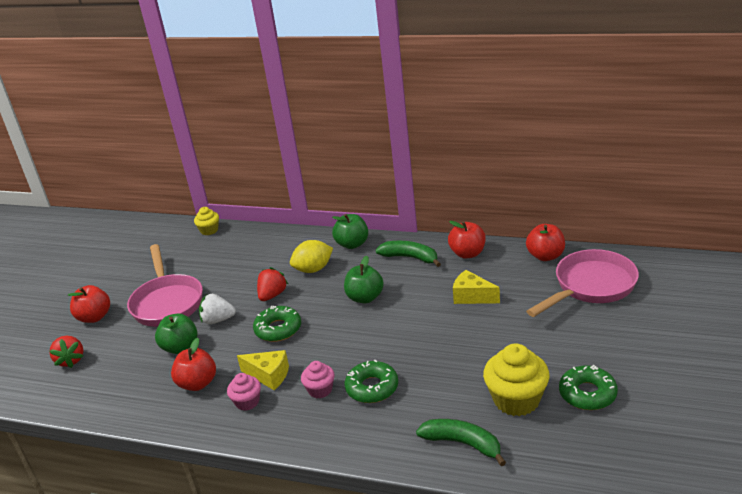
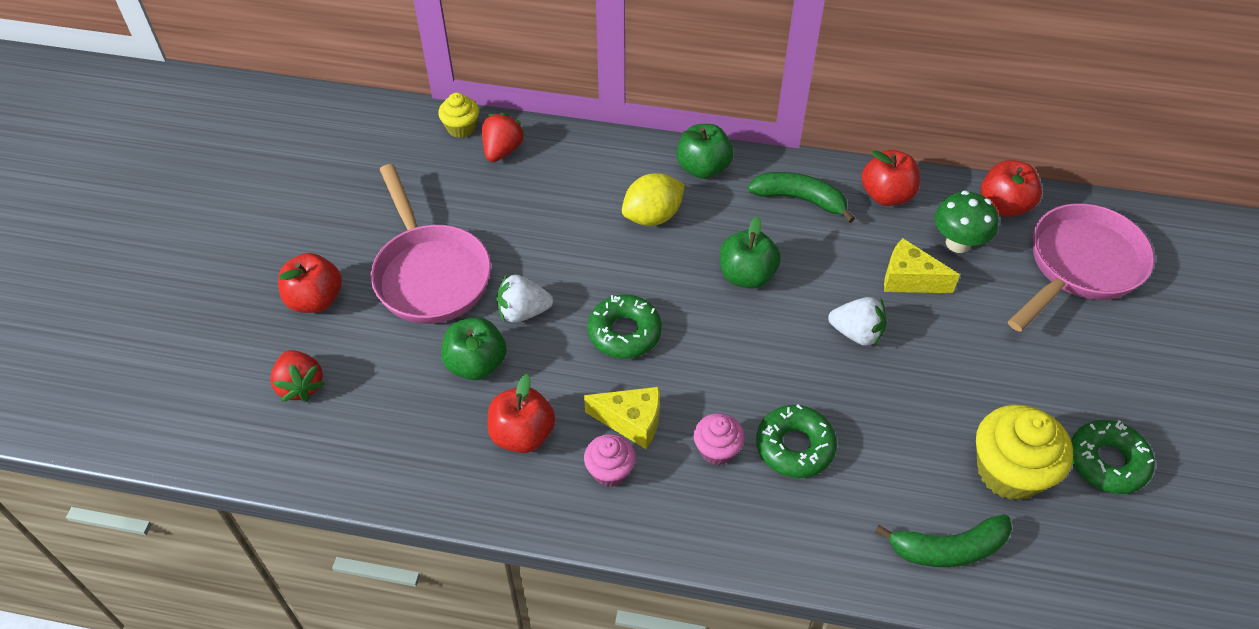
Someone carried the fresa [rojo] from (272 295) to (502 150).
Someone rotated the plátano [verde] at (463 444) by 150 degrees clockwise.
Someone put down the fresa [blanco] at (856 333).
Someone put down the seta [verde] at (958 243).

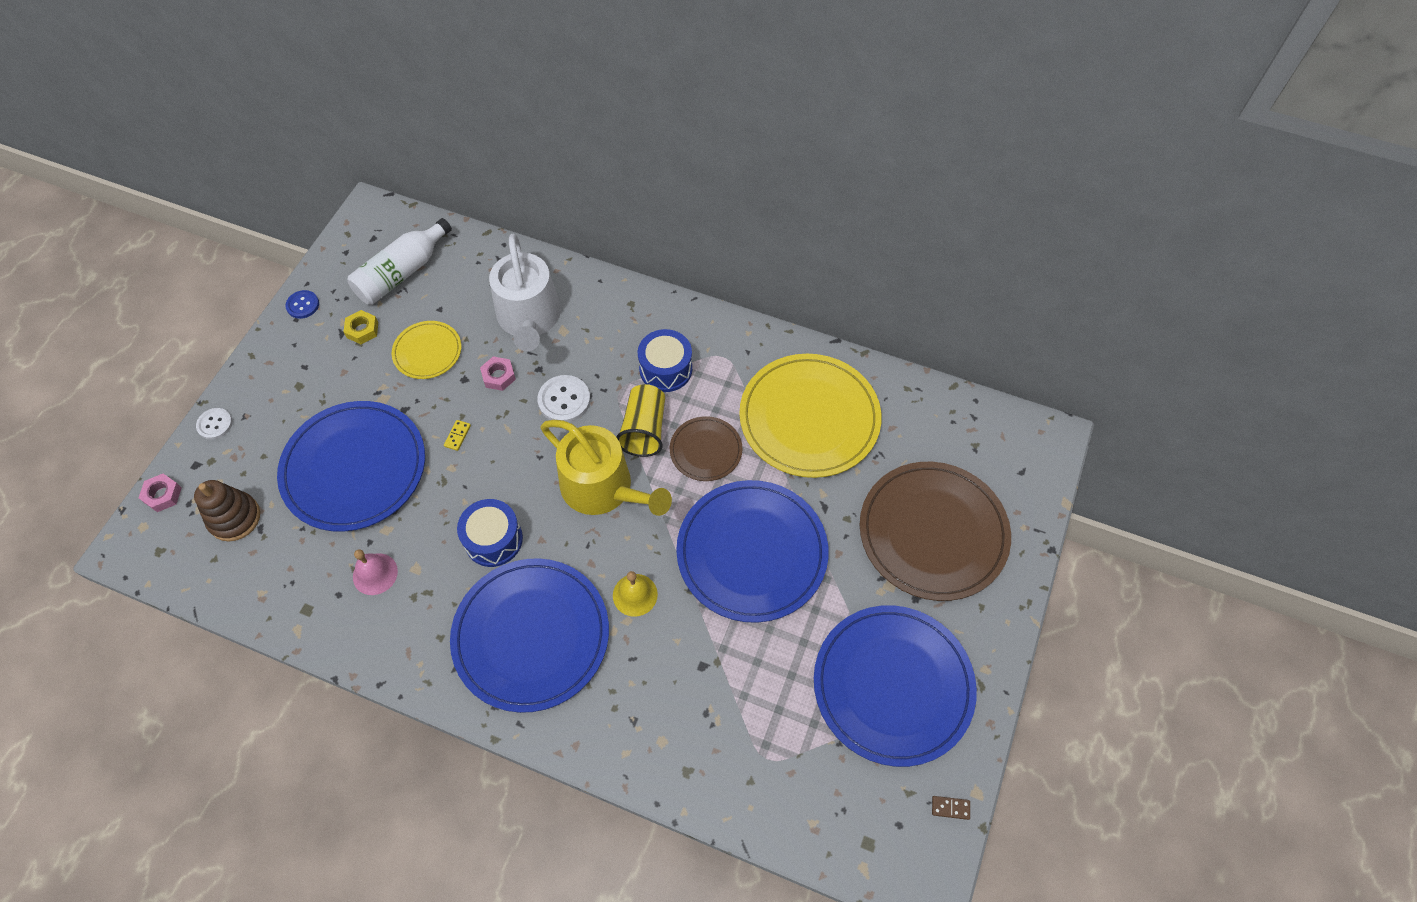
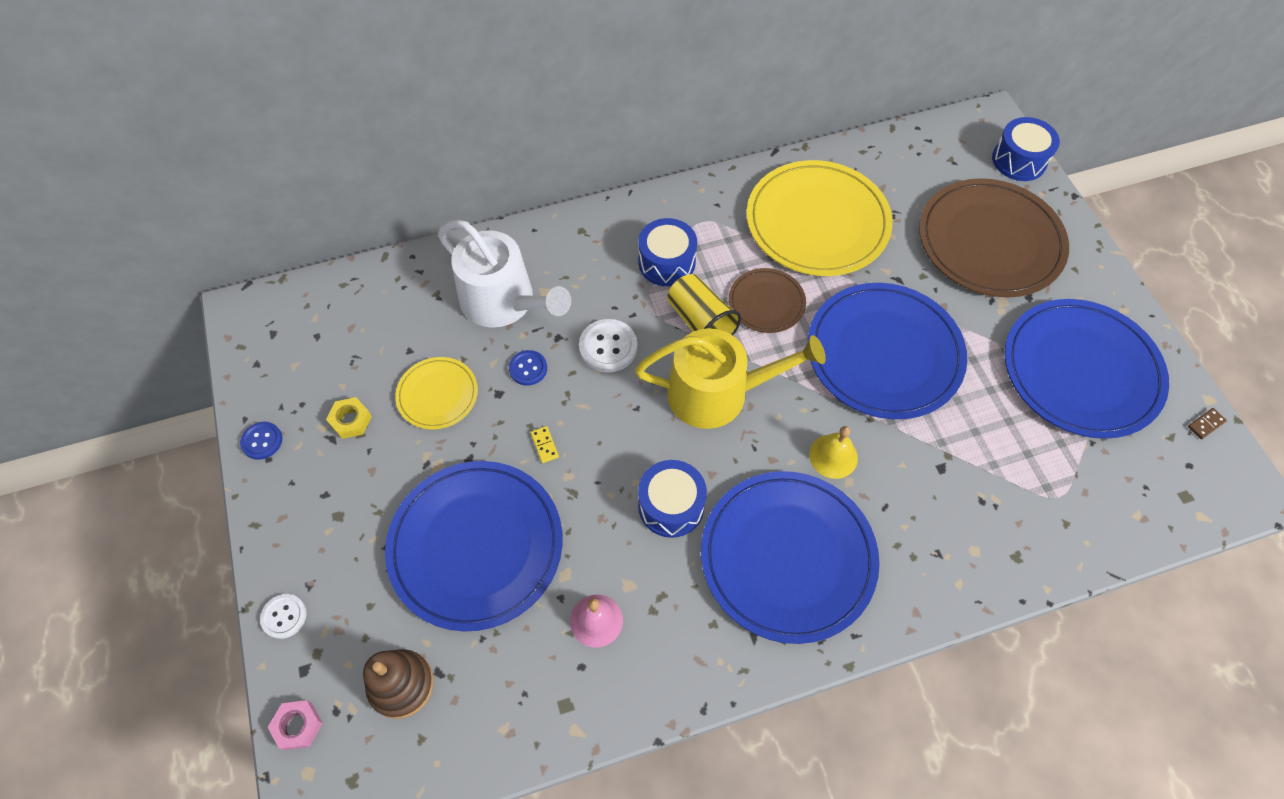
Someone took away the botella [blanco] at (402 272).
Someone swapped the tuerca [rosa] at (499 376) for the botón [azul] at (528 368).
Someone put down the tambor [azul] at (1019 160).

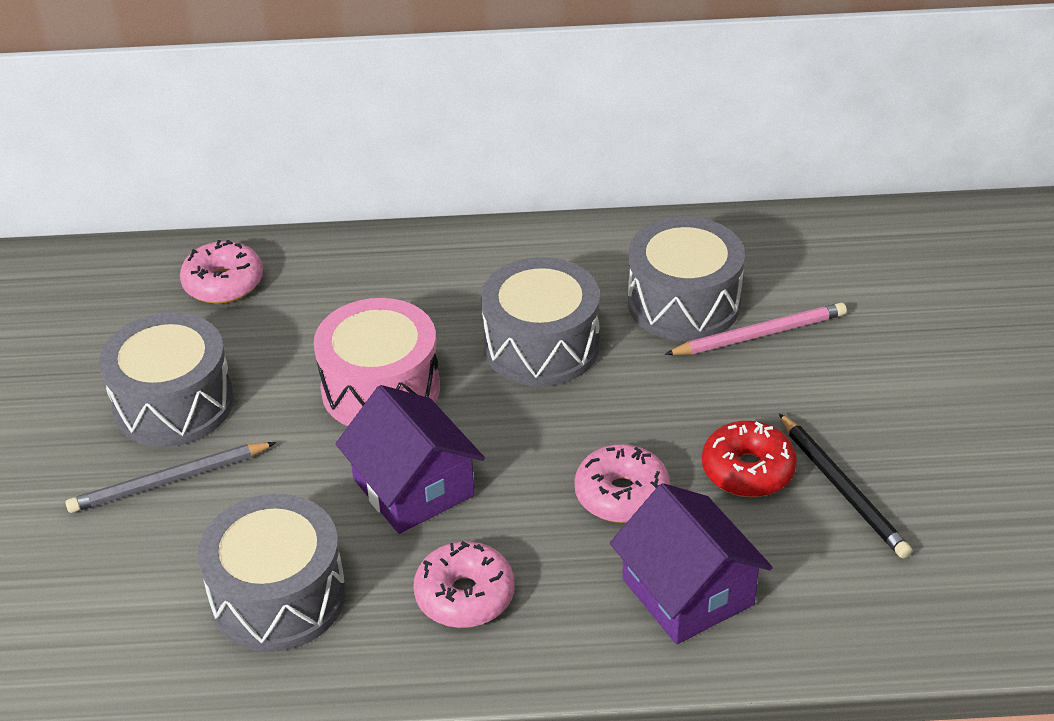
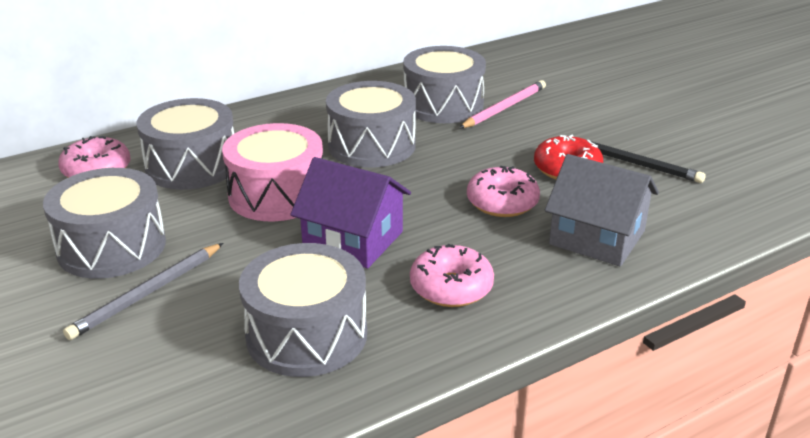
Someone repainted the casa [morado] at (687 591), which became the casa [gris] at (597 238).
Someone put down the tambor [gris] at (192 166).

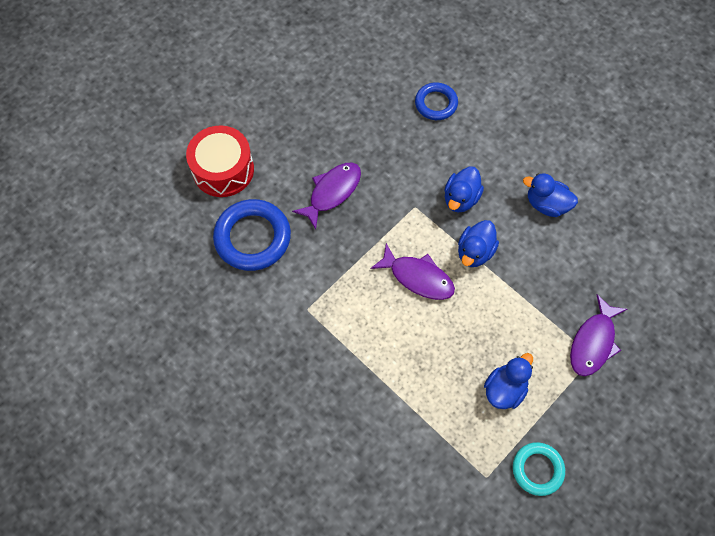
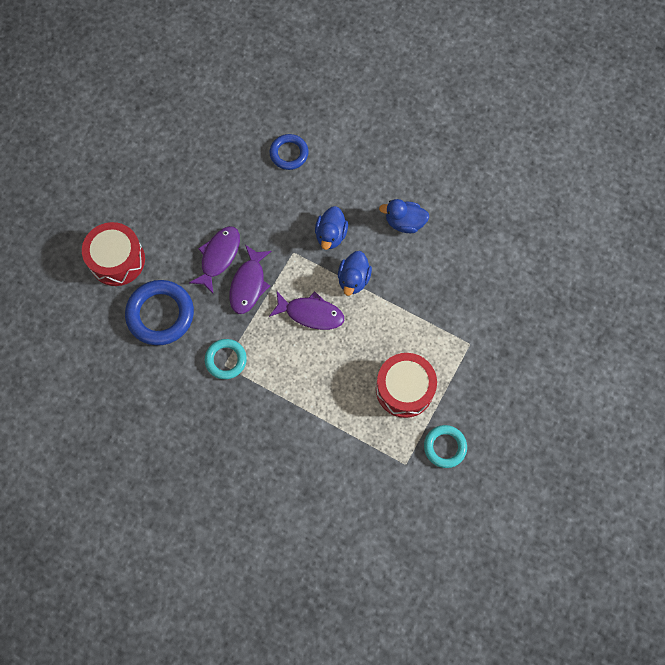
Someone swapped the pato [azul] at (505 389) for the tambor [rojo] at (404 389).
Someone carried the pez [morado] from (593 342) to (248 284).
Someone put down the anillo [turquesa] at (226 360).

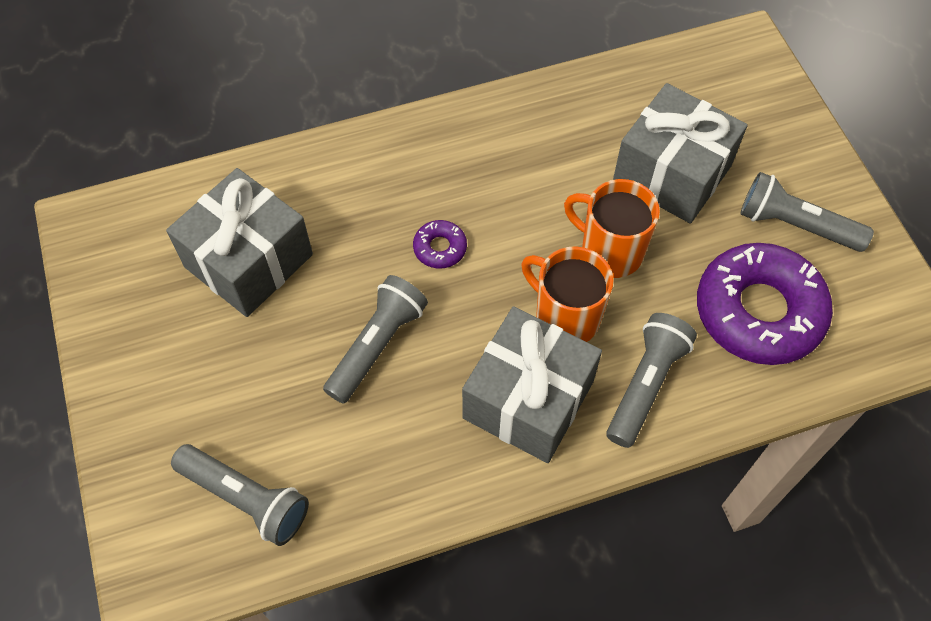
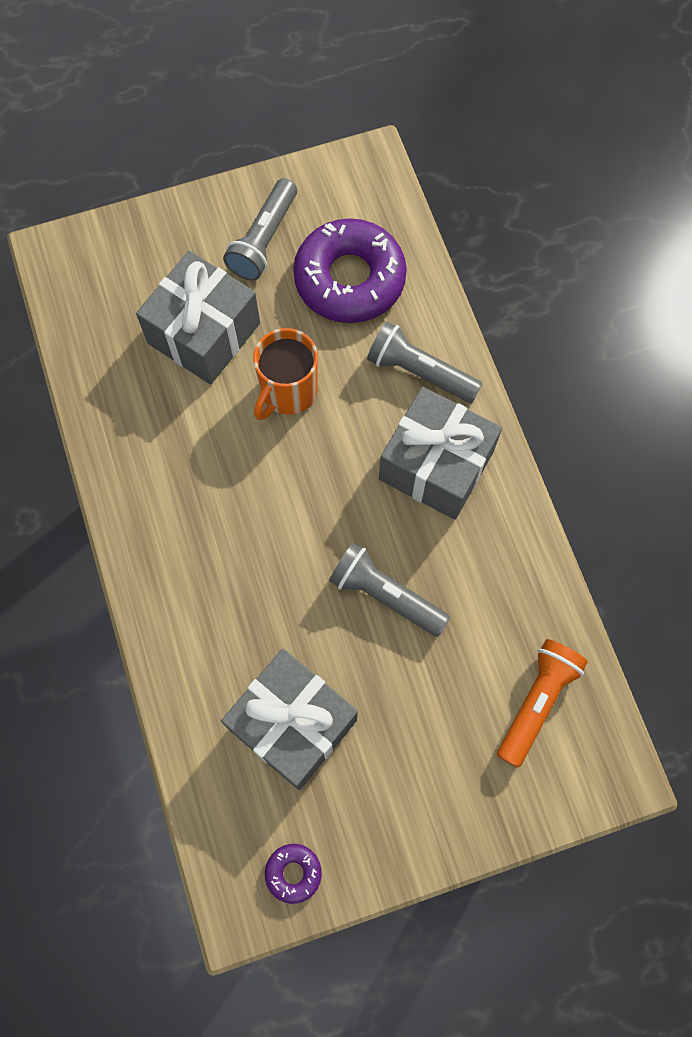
Someone repainted the lámpara de mano [gris] at (246 498), which became the lámpara de mano [naranja] at (536 702).
Someone carried the rosquilla [morado] from (440 248) to (293 873).
Someone took away the taza [naranja] at (565 317).

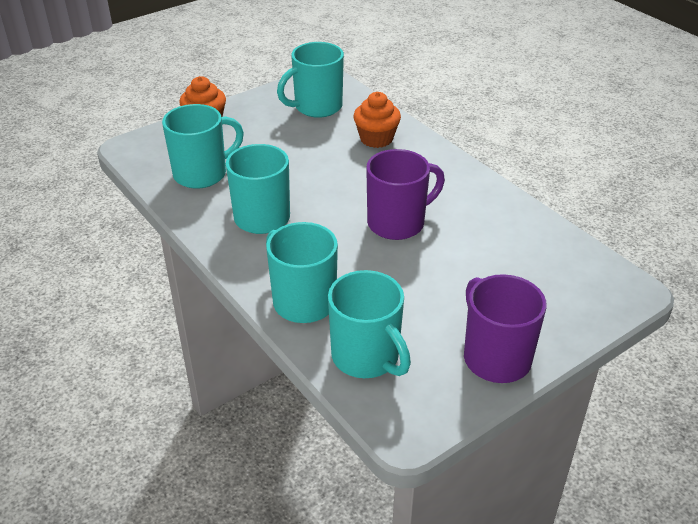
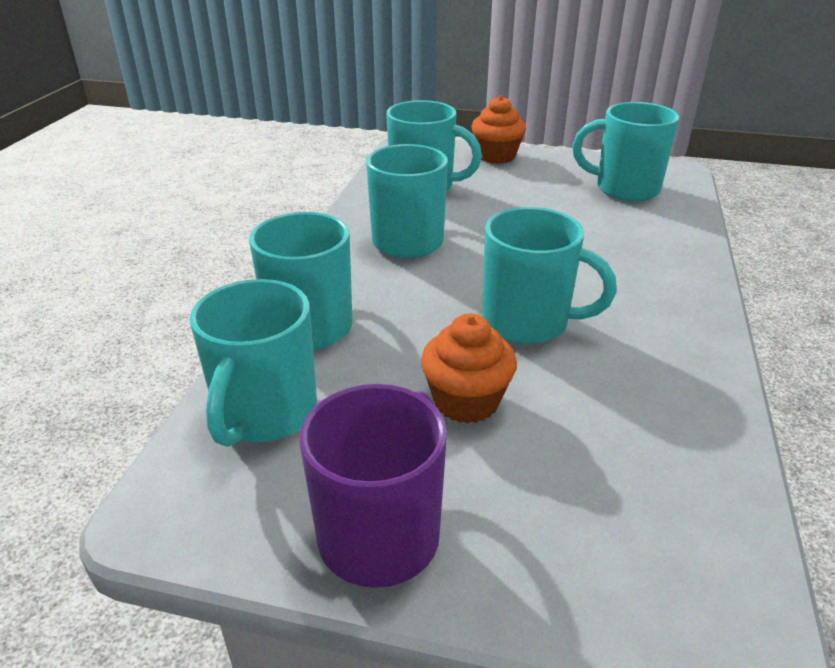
Someone carried the magdalena [naranja] from (376 139) to (466 401).
Someone repainted the taza [morado] at (398 223), which became the taza [turquesa] at (528 322).

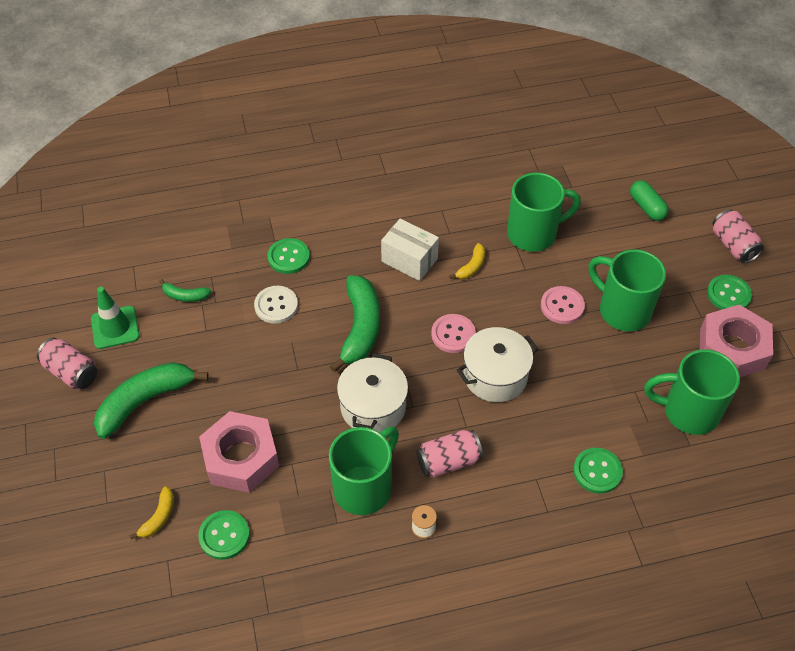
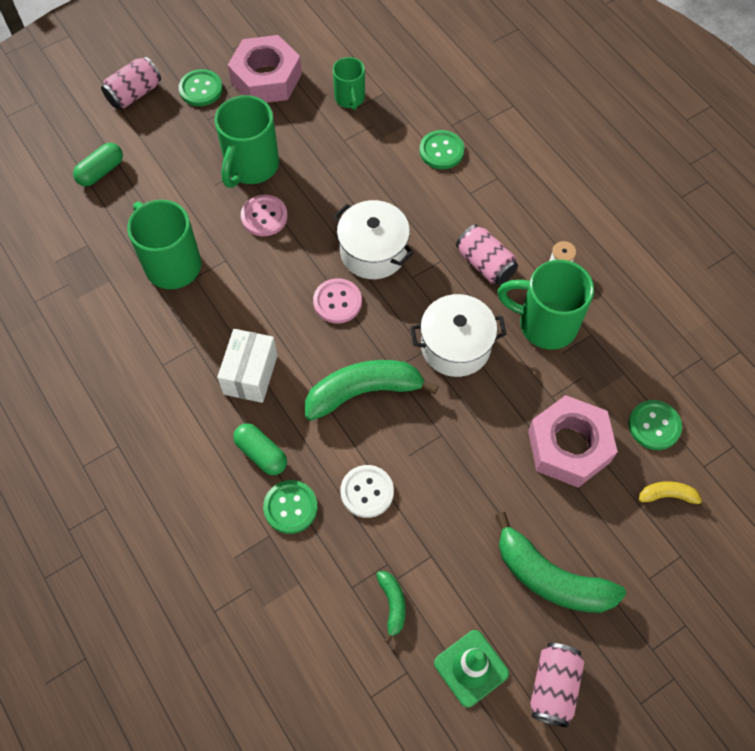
Someone took away the plátano [amarillo] at (471 266).
Someone scaled the taza [verde] at (688 411) by 0.59.
Someone put down the cápsula [verde] at (261 454).

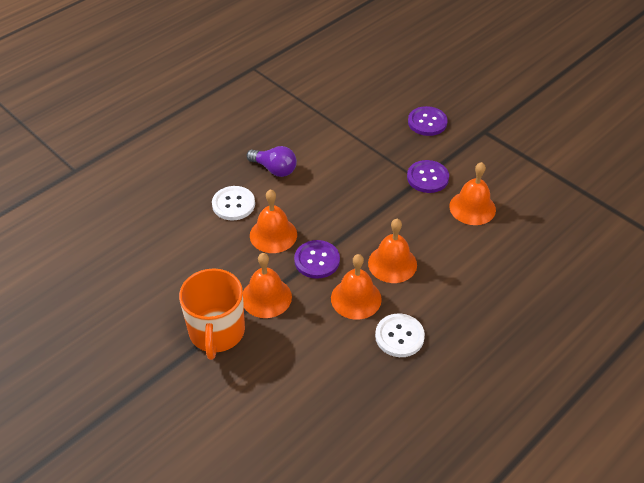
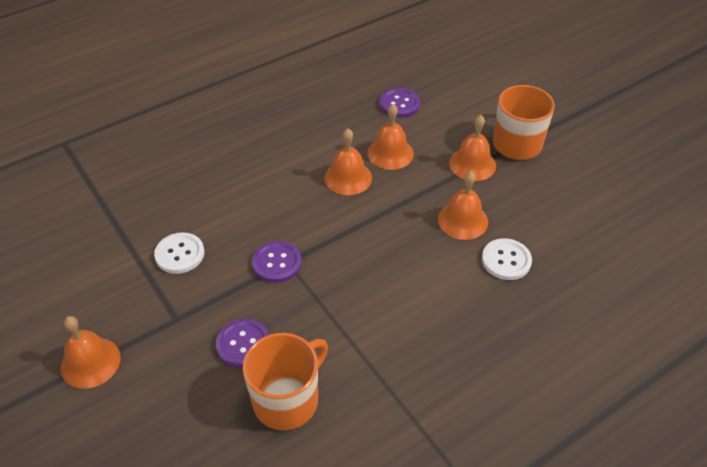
Someone took away the bombilla [morado] at (274 169).
Someone carried the botón [morado] from (317 260) to (399 104).
Someone carried the botón [blanco] from (399 336) to (180 254).
Someone carried the campana [naranja] from (472 208) to (90 362).
Someone put down the taza [naranja] at (287 400).

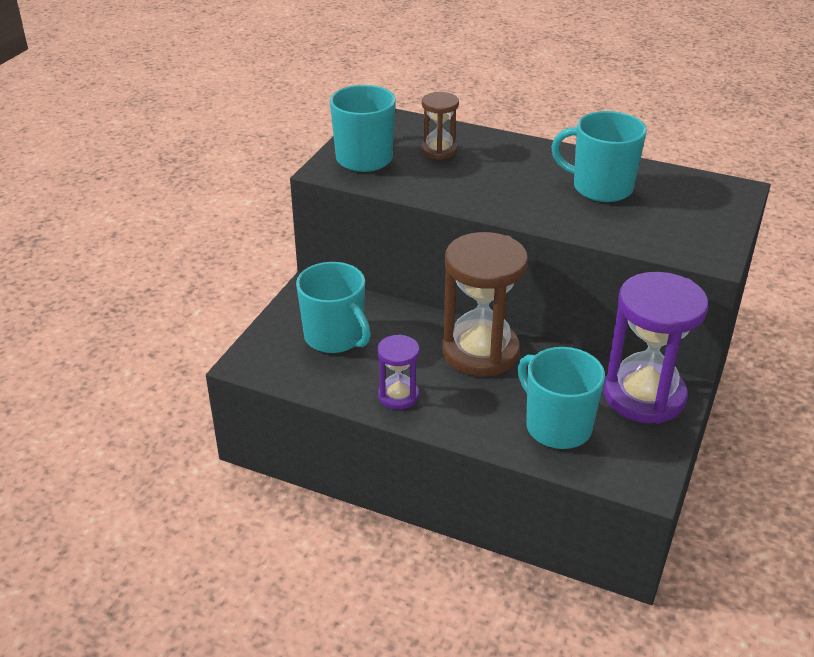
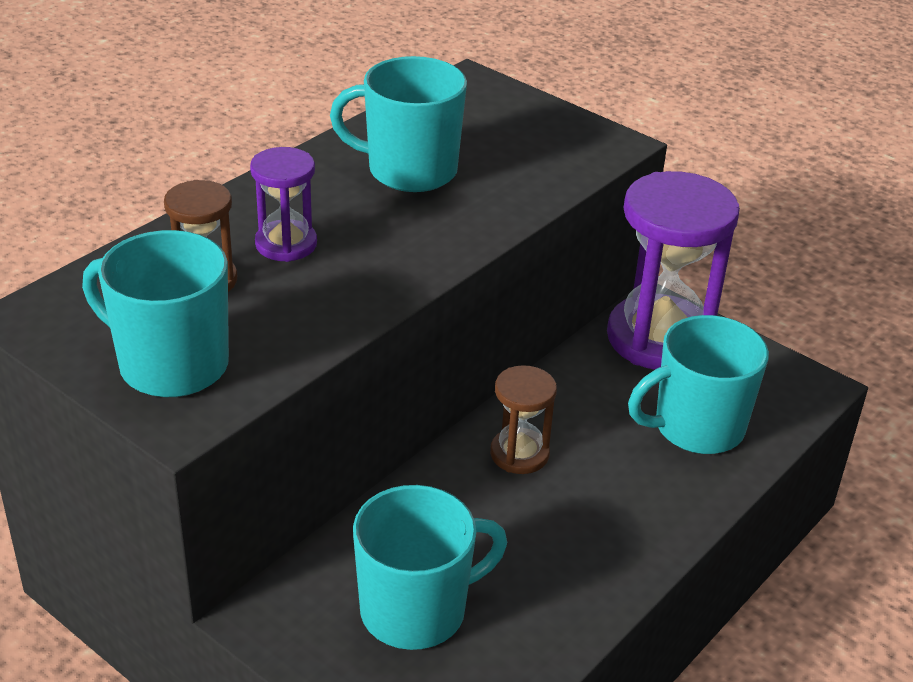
Someone carried the reloj de arena [morado] from (398 396) to (286 244).
Someone scaled the reloj de arena [marrón] at (480 352) by 0.50.
Someone rotated the taza [turquesa] at (601 188) by 60 degrees clockwise.

